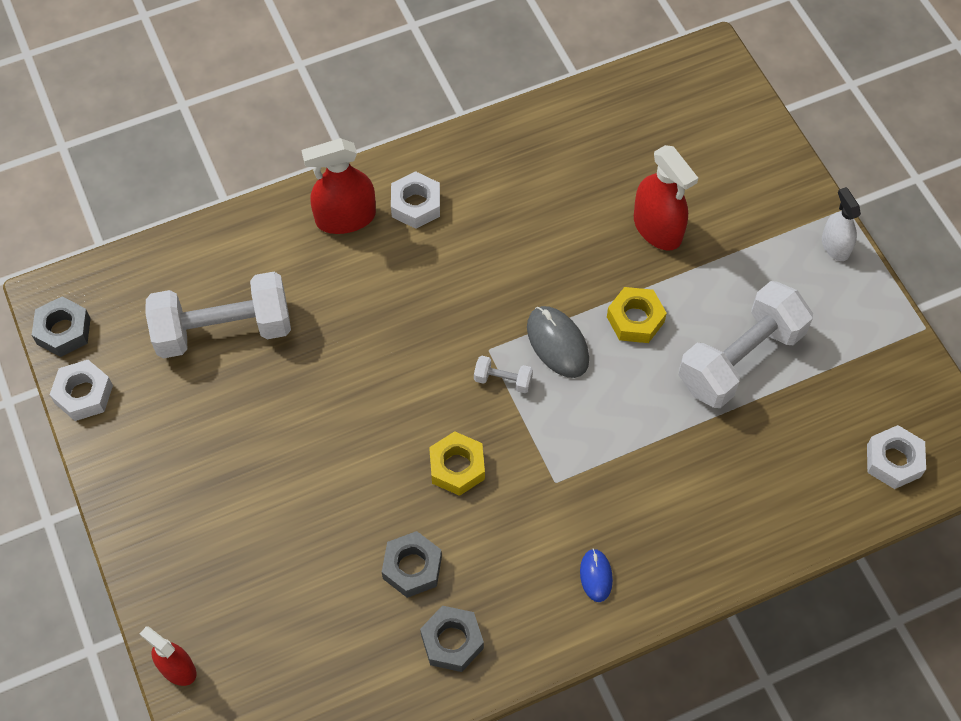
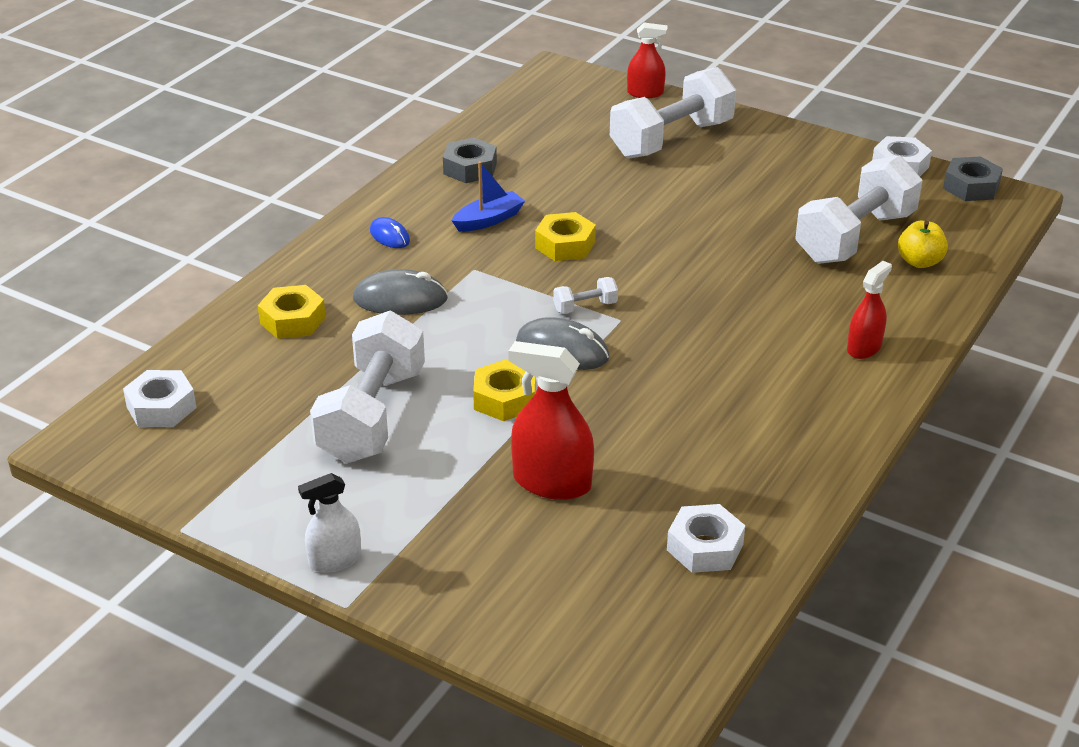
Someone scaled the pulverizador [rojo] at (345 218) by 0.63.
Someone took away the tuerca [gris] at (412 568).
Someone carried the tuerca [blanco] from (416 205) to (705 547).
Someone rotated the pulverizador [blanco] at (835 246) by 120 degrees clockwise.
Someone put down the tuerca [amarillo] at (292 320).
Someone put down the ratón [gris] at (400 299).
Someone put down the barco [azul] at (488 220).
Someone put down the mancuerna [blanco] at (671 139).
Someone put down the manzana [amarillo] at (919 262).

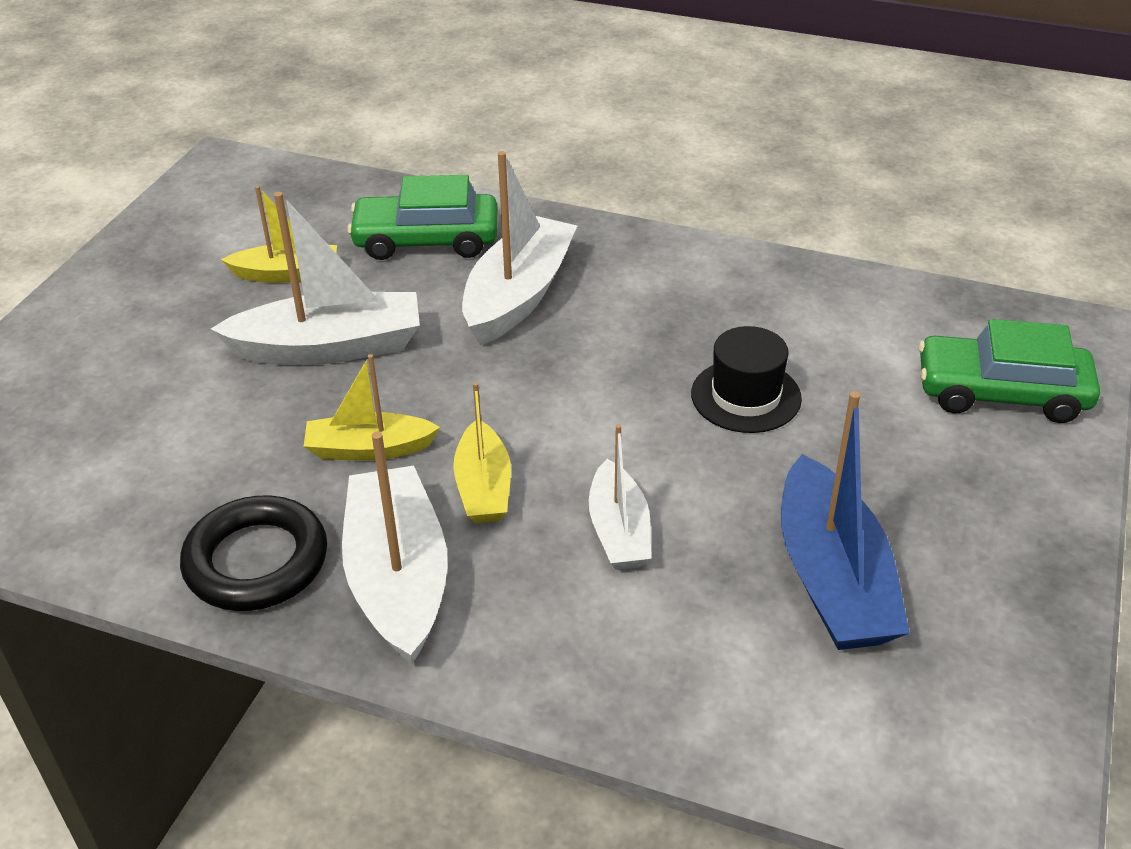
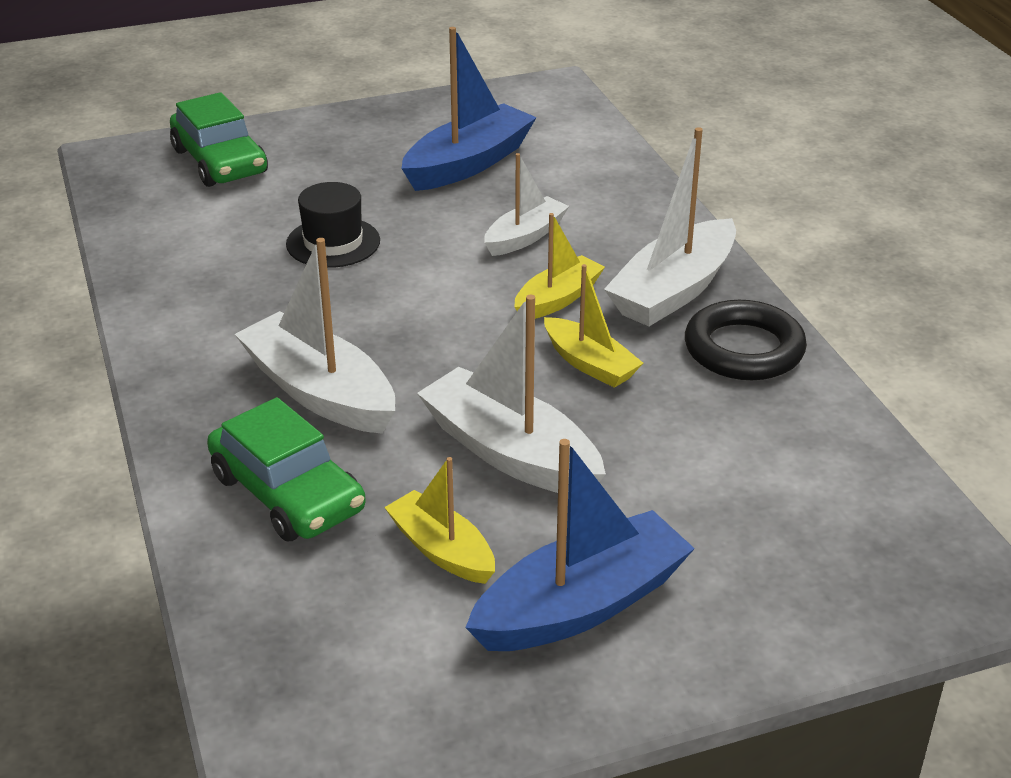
Someone rotated the barco [blanco] at (518 295) by 60 degrees clockwise.
Someone put down the barco [azul] at (581 605).

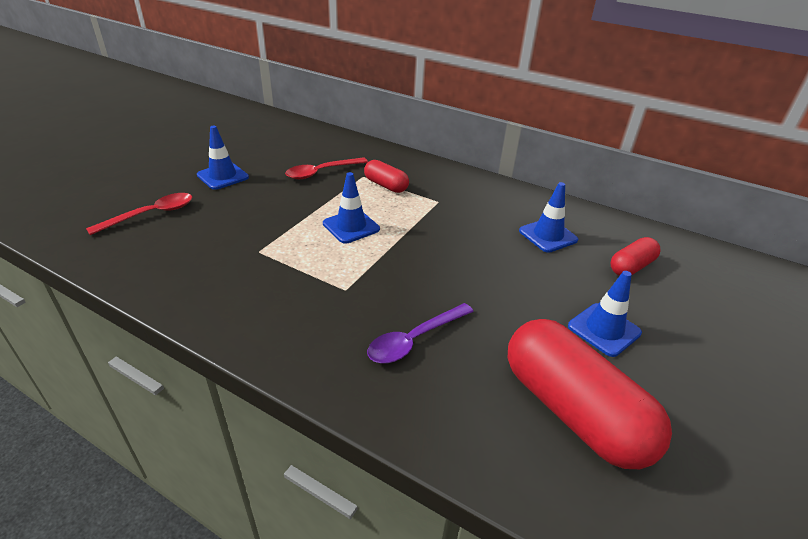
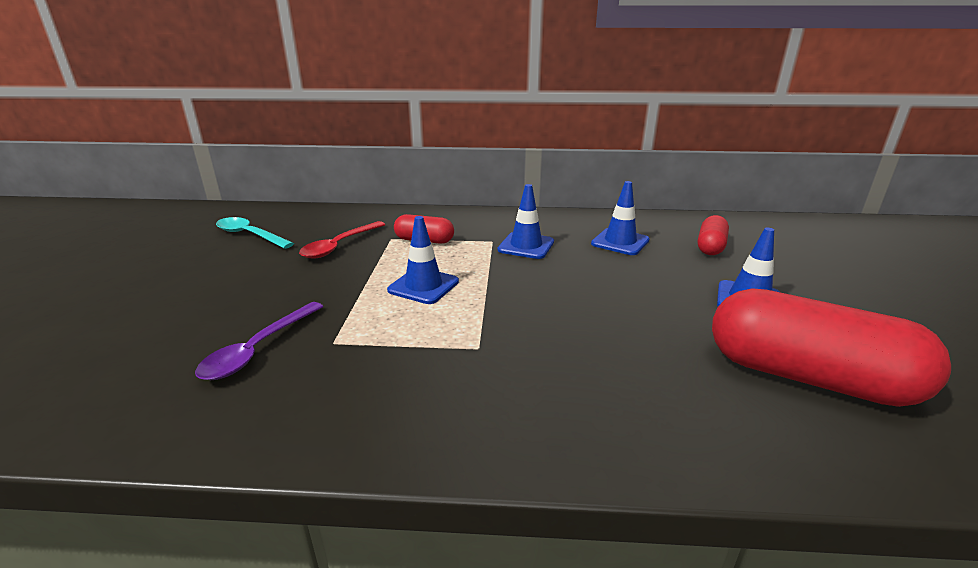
Someone took away the cuchara [rojo] at (151 214).
Someone carried the cono de tráfico [azul] from (223 176) to (526 246).
Someone carried the cuchara [morado] from (414 340) to (258 349).
Someone put down the cuchara [turquesa] at (250 235).

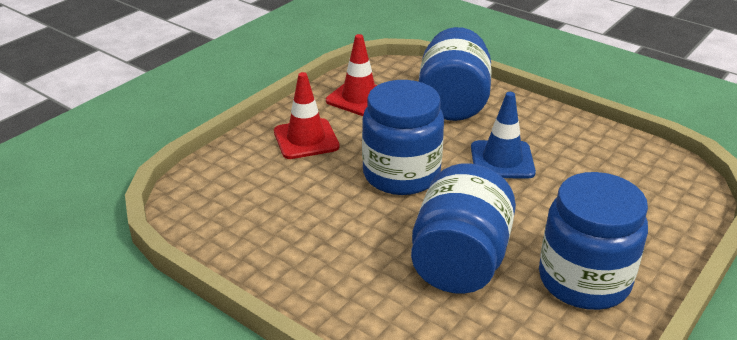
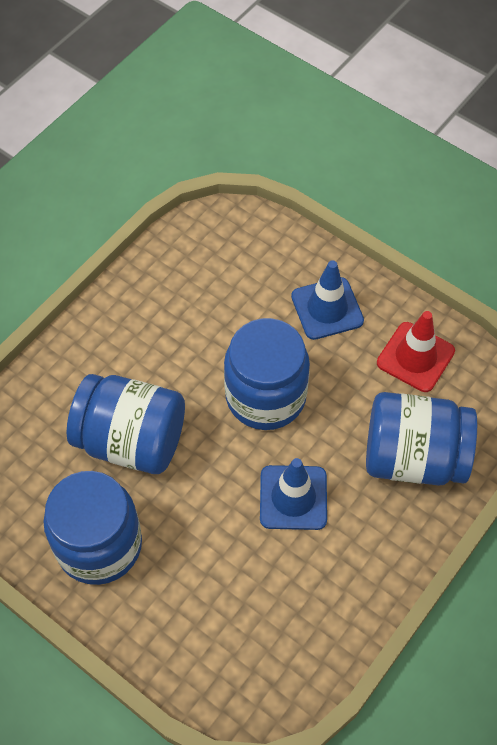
Someone repainted the cono de tráfico [rojo] at (306 139), which became the cono de tráfico [azul] at (327 308).

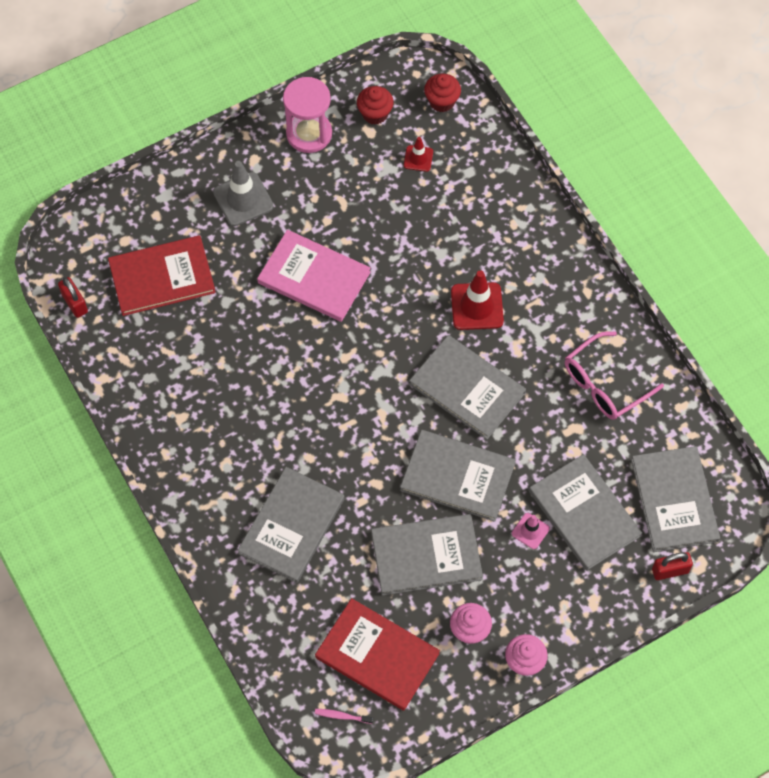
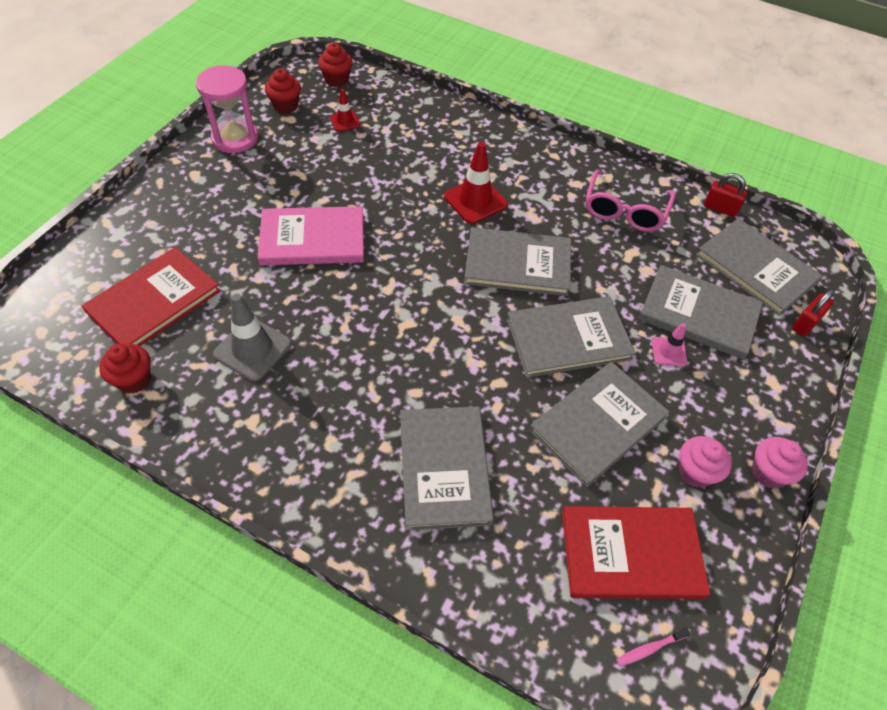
Someone carried the candado [rojo] from (75 303) to (720 208).
Someone carried the cono de tráfico [gris] from (243 199) to (252 349).
Someone put down the magdalena [rojo] at (134 380).

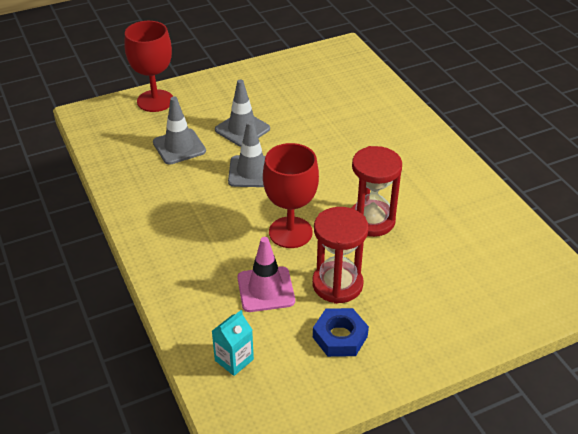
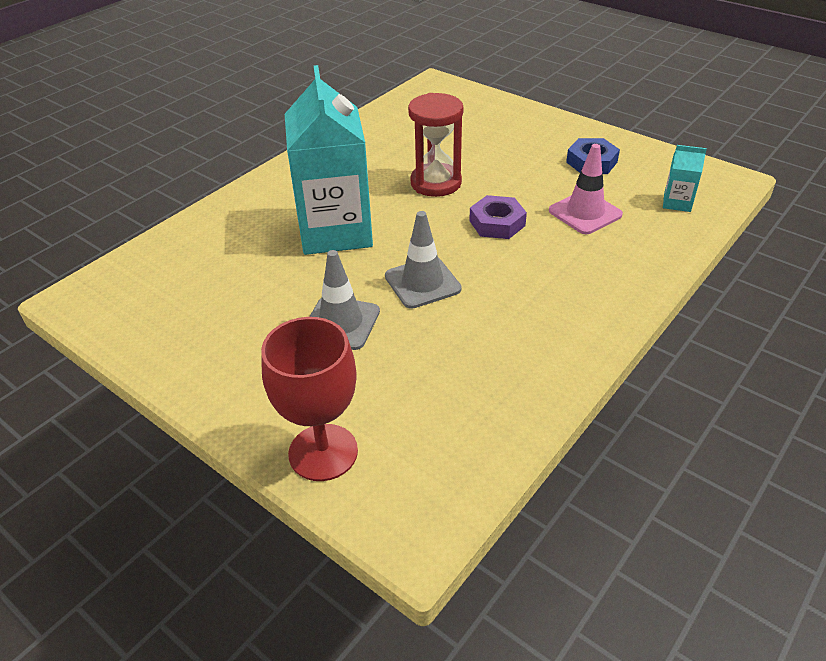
Someone took away the cono de tráfico [gris] at (179 147).
Someone swapped the copa [rojo] at (290 232) for the tuerca [morado] at (497 223).
Someone took away the reloj de arena [rojo] at (337 284).
Someone put down the cartón de leche [turquesa] at (335 231).

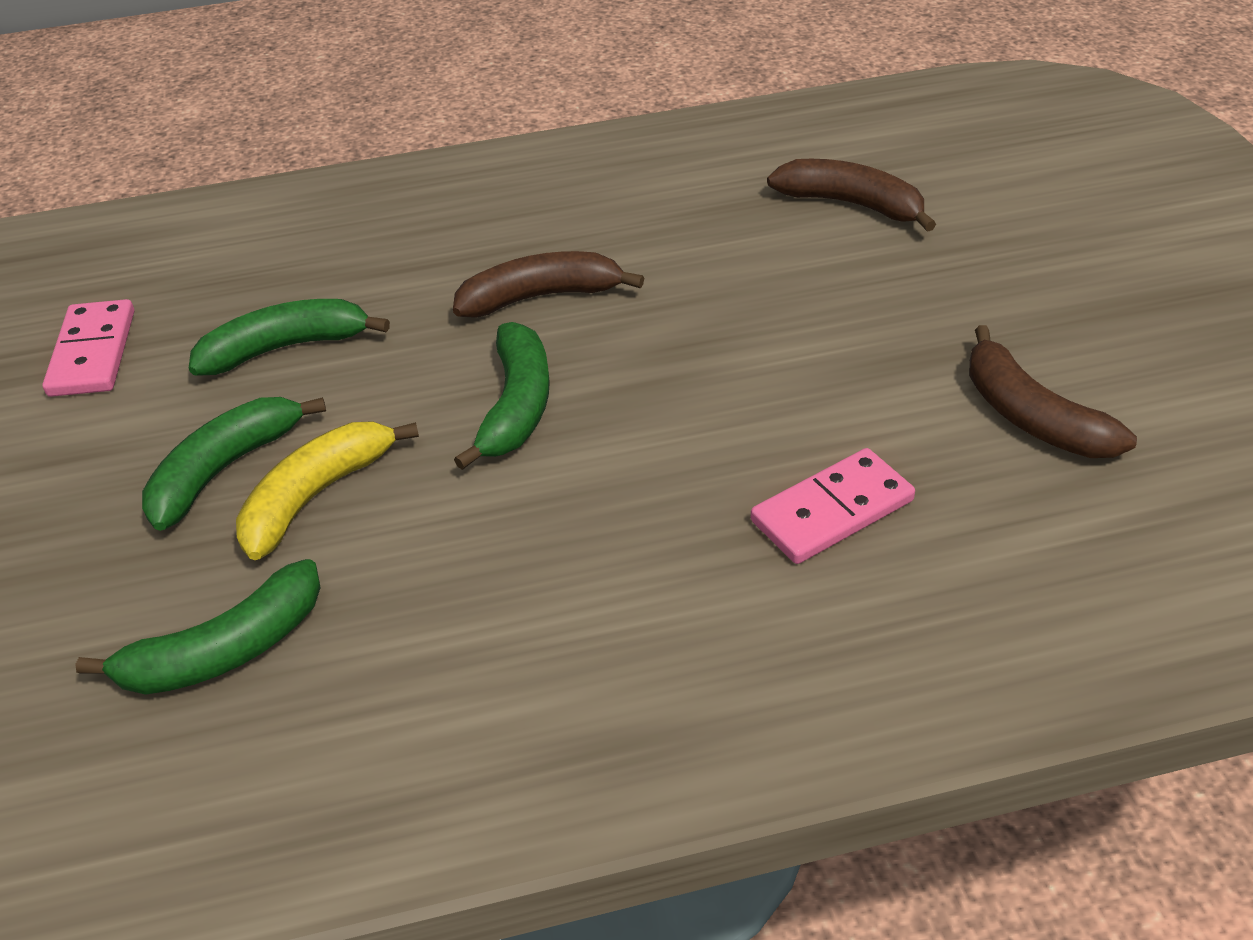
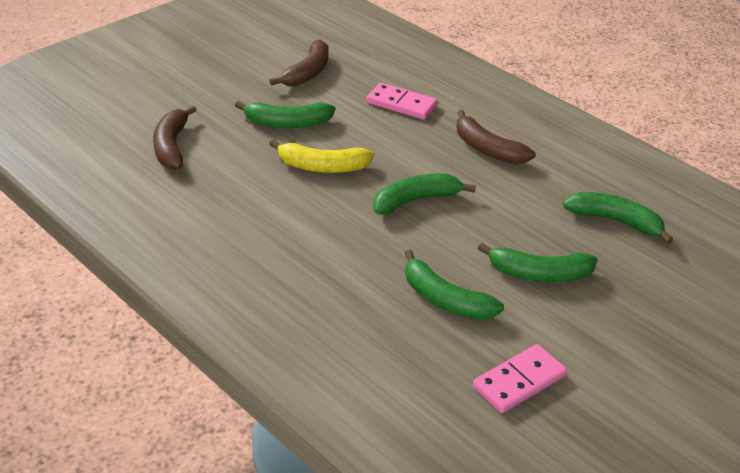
Someone carried the plátano [amarillo] from (316 496) to (322 167).
Someone carried the plátano [marrón] from (541 297) to (487 149).
Someone put down the plátano [verde] at (287 123).

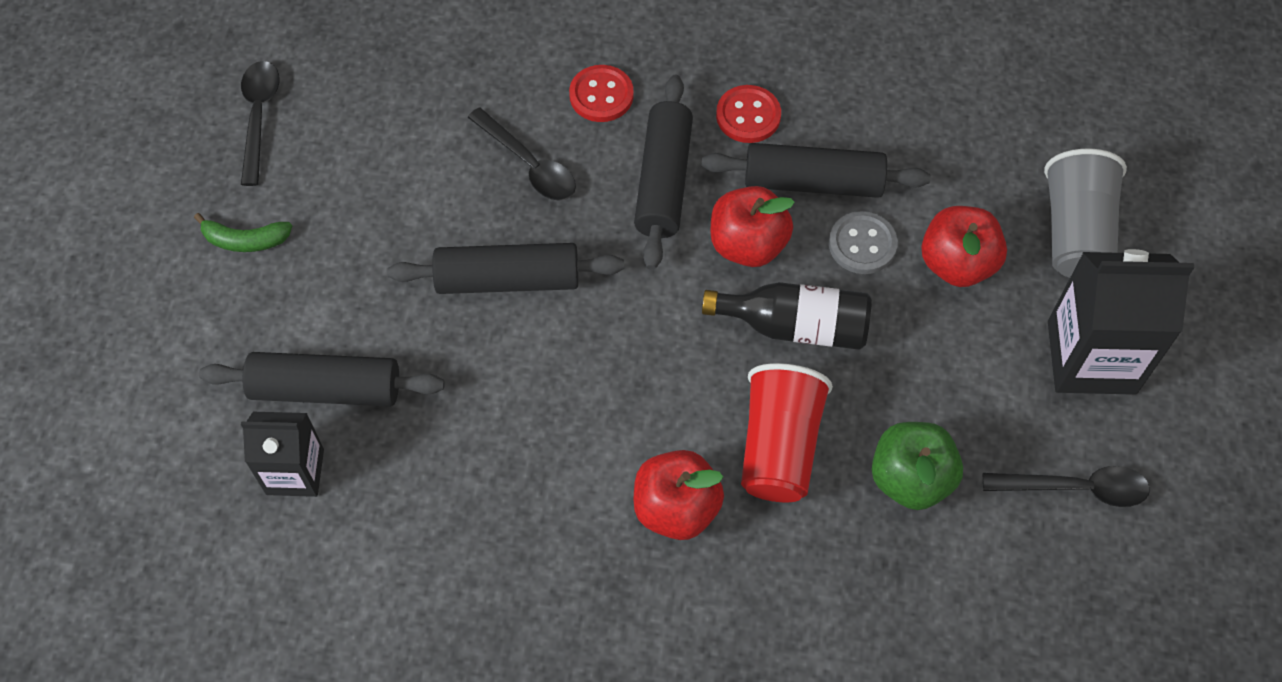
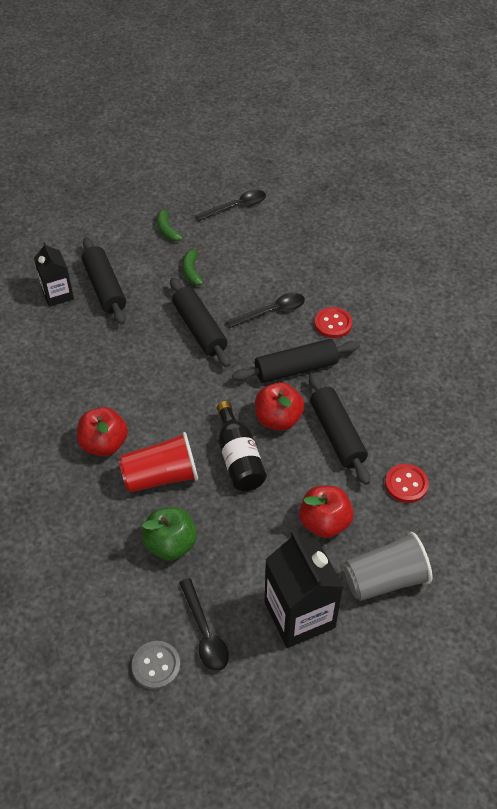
Someone rotated the cuchara [negro] at (529 164) by 135 degrees counterclockwise.
Someone carried the botón [rojo] from (748 116) to (406 484).
Someone carried the botón [gris] from (862 244) to (156 666).
Someone put down the plátano [verde] at (192 271).

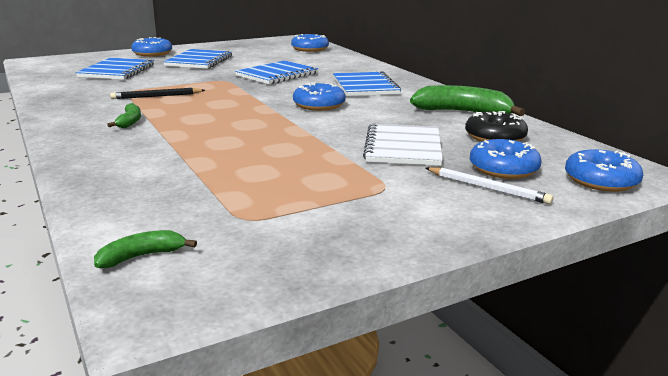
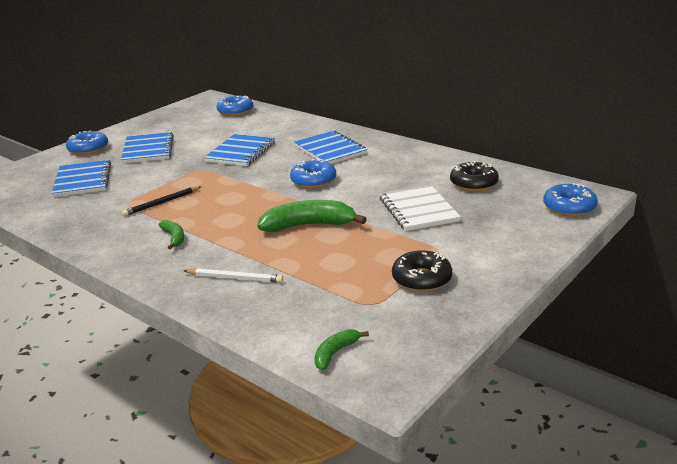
Someone carried the plátano [verde] from (463 112) to (309 225).
Someone carried the lápiz [blanco] from (487 188) to (235 278).
Someone took away the rosquilla [azul] at (503 169).
Someone put down the rosquilla [negro] at (421 279).

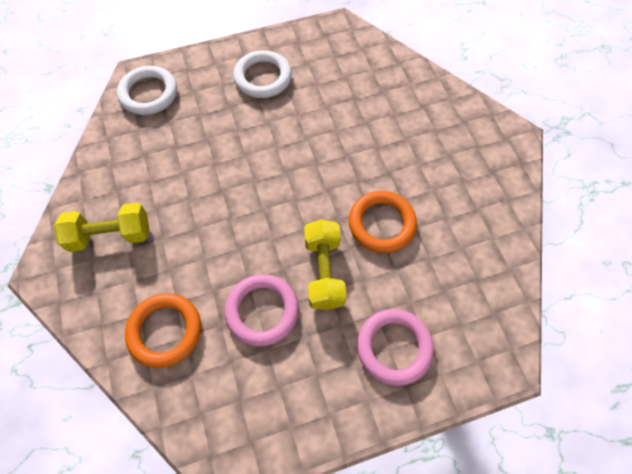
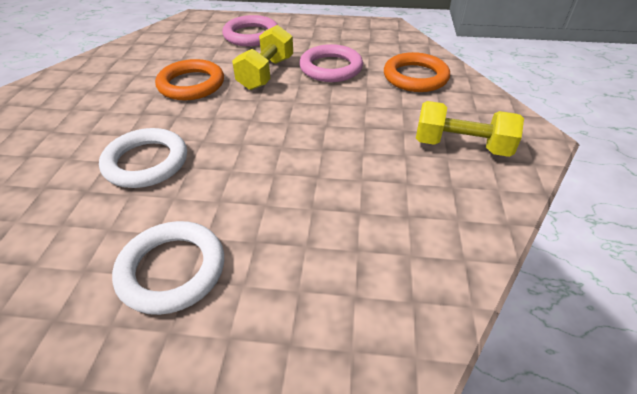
Someone carried the anillo [blanco] from (149 93) to (146 162).

